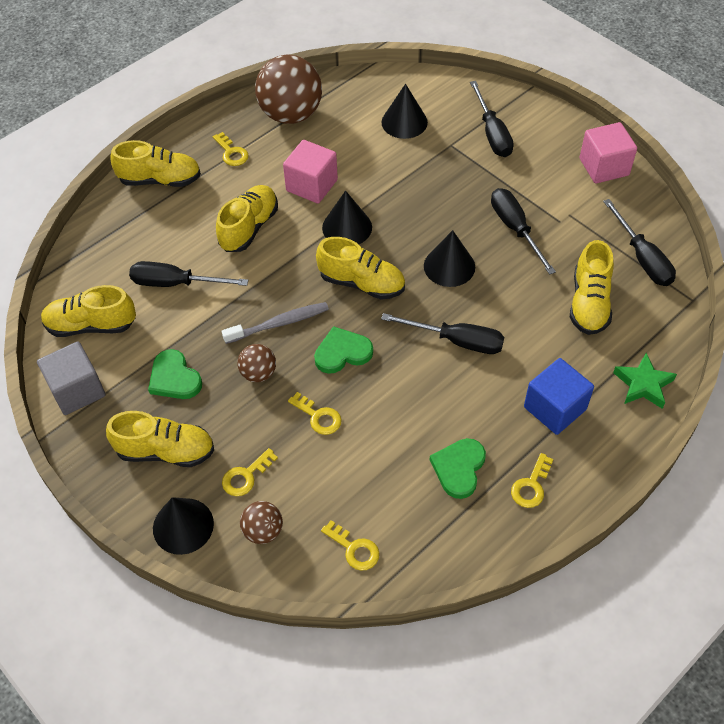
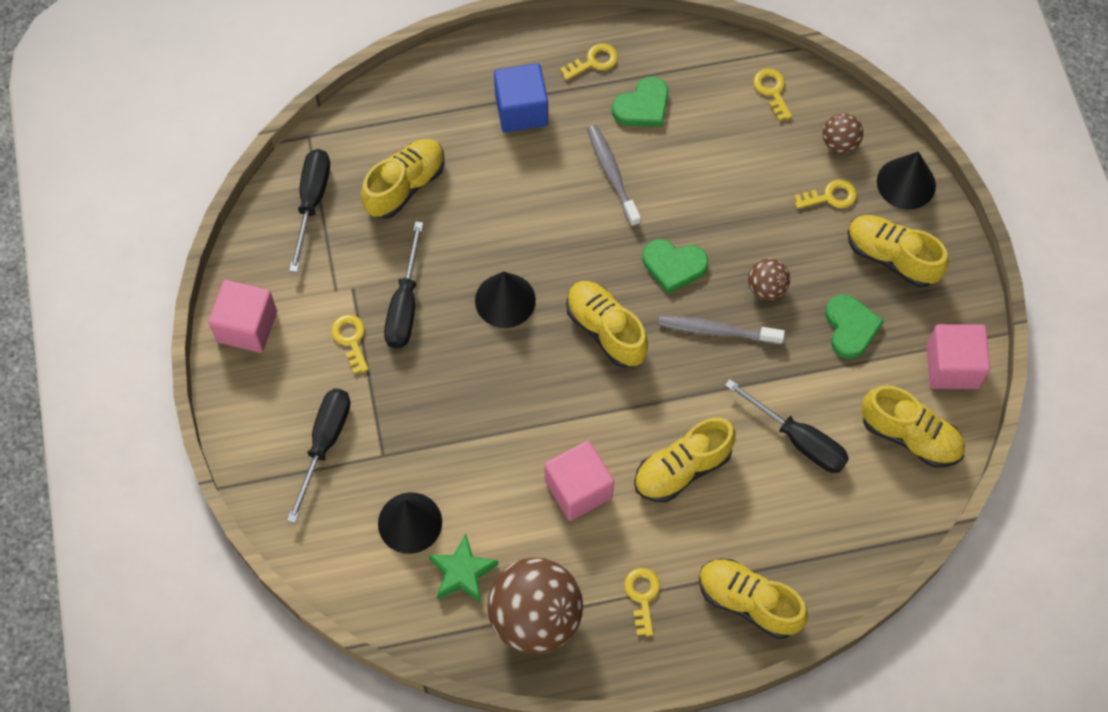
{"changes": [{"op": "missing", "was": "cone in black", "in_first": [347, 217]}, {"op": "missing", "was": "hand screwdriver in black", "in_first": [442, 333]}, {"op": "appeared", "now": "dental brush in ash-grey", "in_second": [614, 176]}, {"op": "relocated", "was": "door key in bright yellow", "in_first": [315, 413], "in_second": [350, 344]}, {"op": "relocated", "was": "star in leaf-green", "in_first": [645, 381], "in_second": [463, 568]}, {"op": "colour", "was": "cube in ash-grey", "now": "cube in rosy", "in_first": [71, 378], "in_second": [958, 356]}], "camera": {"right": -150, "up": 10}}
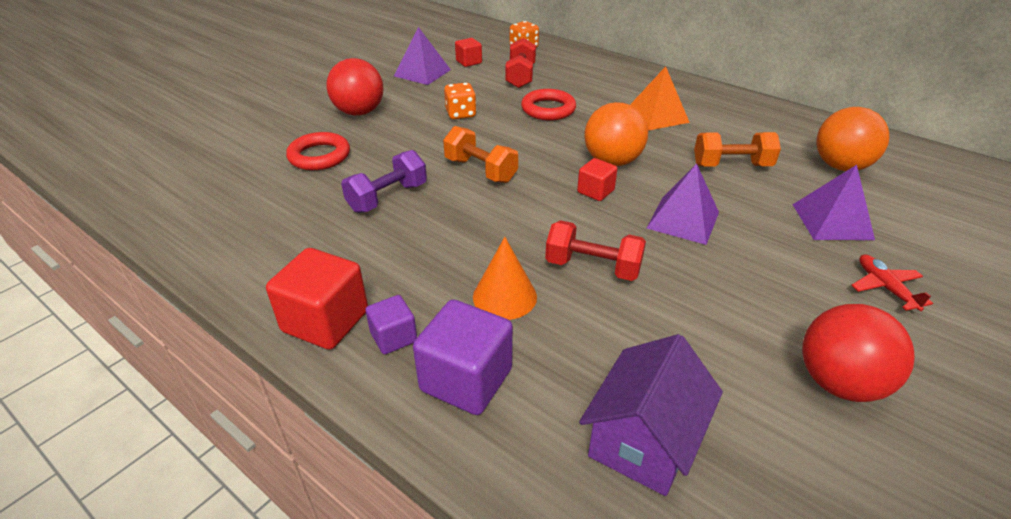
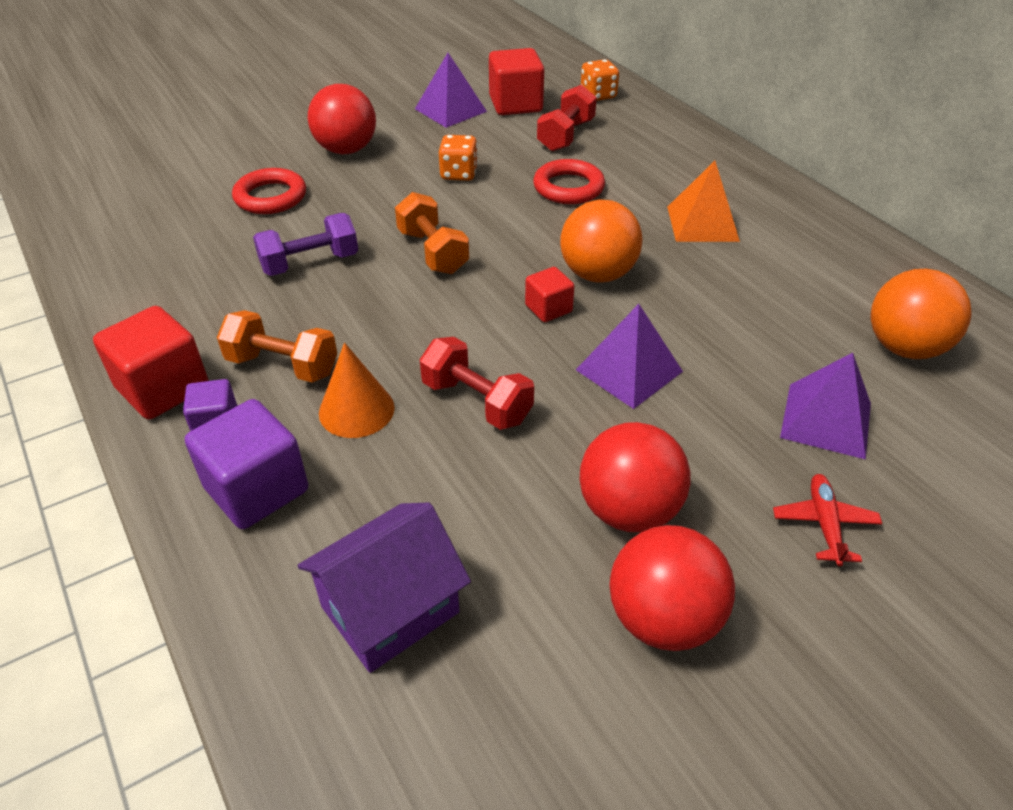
{"changes": [{"op": "appeared", "now": "sphere in red", "in_second": [635, 477]}, {"op": "relocated", "was": "dumbbell in orange-coloured", "in_first": [737, 149], "in_second": [277, 346]}, {"op": "size", "was": "cube in red", "in_first": [468, 52], "in_second": [516, 81], "ratio": 1.78}], "camera": {"right": 20, "up": 5}}
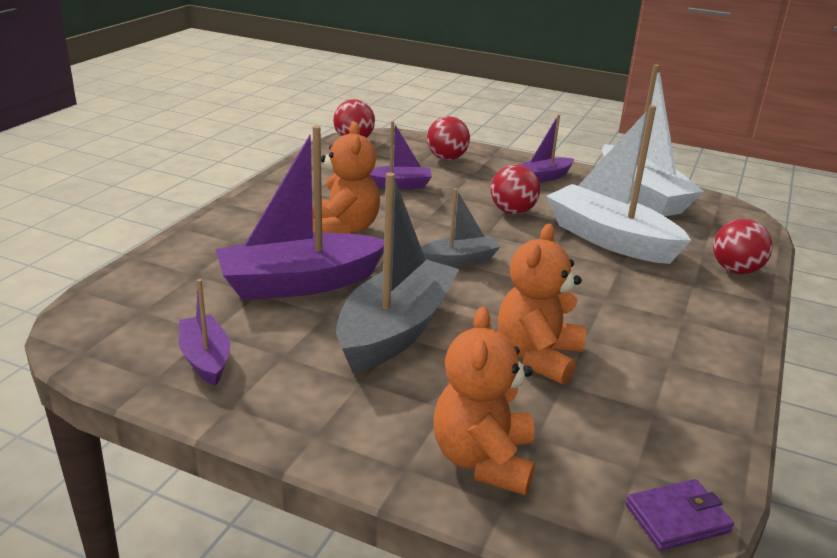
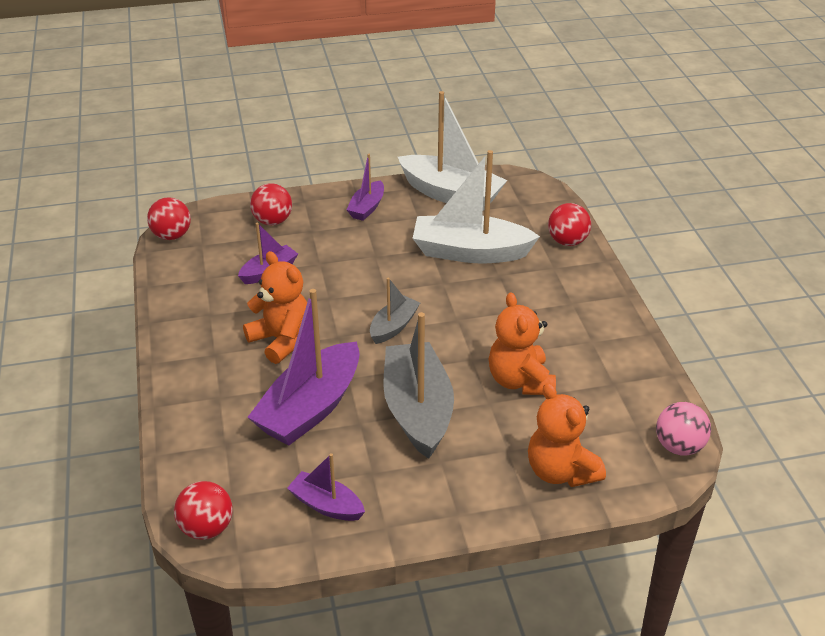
{"changes": [{"op": "relocated", "was": "sphere in red", "in_first": [515, 189], "in_second": [203, 510]}, {"op": "exchanged", "was": "billfold in royal purple", "now": "sphere in rosy", "in_first": [679, 515], "in_second": [683, 428]}], "camera": {"right": -35, "up": 10}}
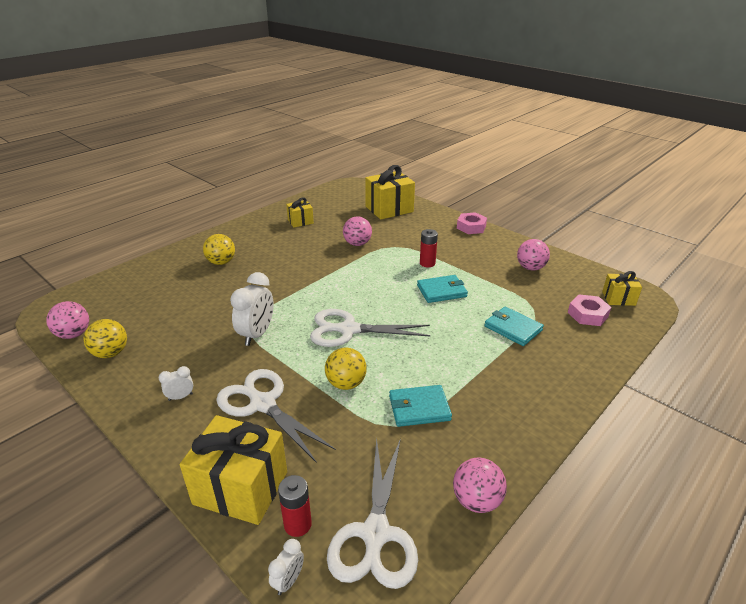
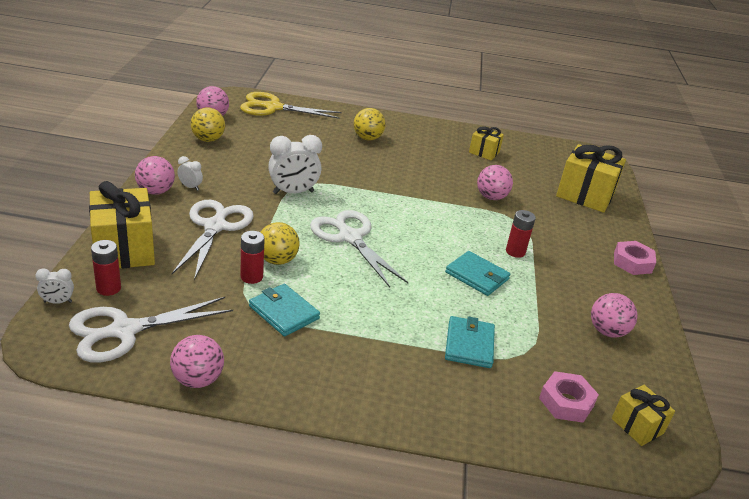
{"changes": [{"op": "appeared", "now": "sphere in rosy", "in_second": [155, 175]}, {"op": "appeared", "now": "scissors in bright yellow", "in_second": [290, 105]}, {"op": "appeared", "now": "power cell in red", "in_second": [253, 257]}], "camera": {"right": 50, "up": 0}}
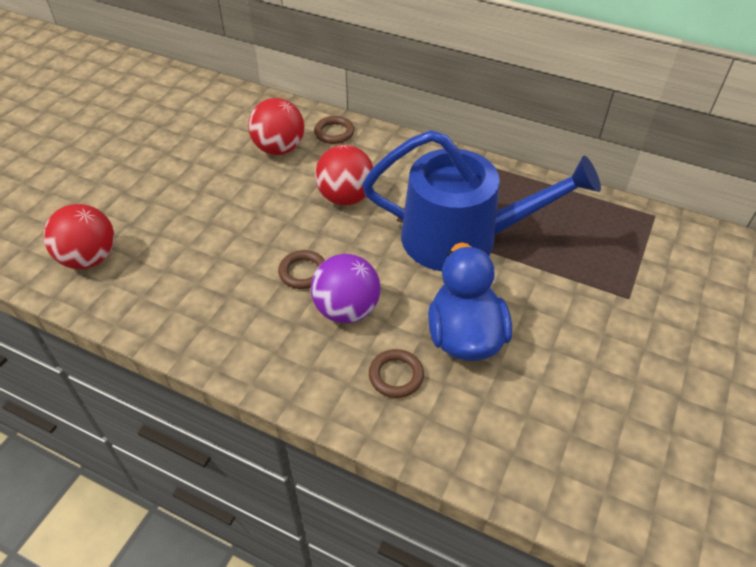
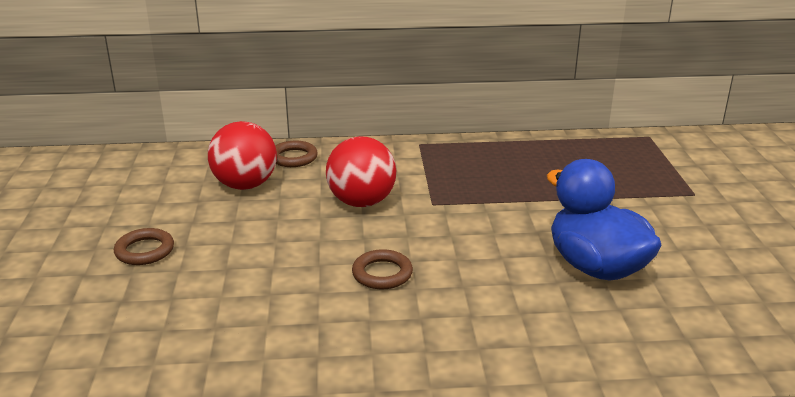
{"changes": [{"op": "missing", "was": "sphere in red", "in_first": [79, 236]}, {"op": "missing", "was": "sphere in royal purple", "in_first": [346, 288]}, {"op": "missing", "was": "sprinkling can in royal blue", "in_first": [481, 200]}, {"op": "relocated", "was": "hoop in brown", "in_first": [396, 373], "in_second": [144, 246]}], "camera": {"right": -30, "up": -20}}
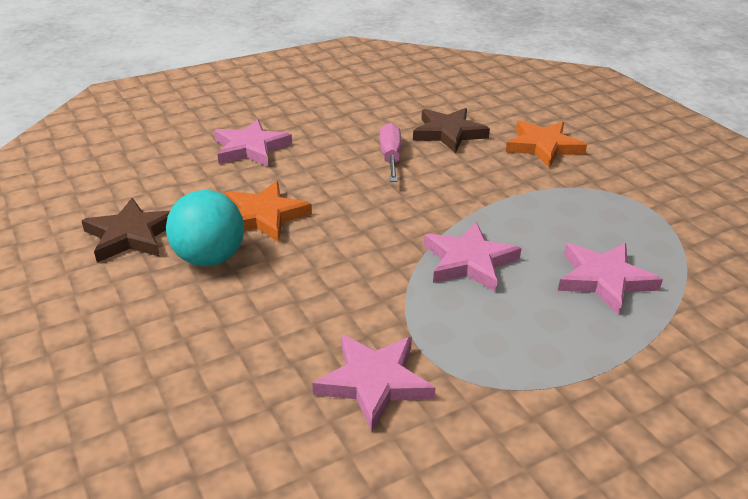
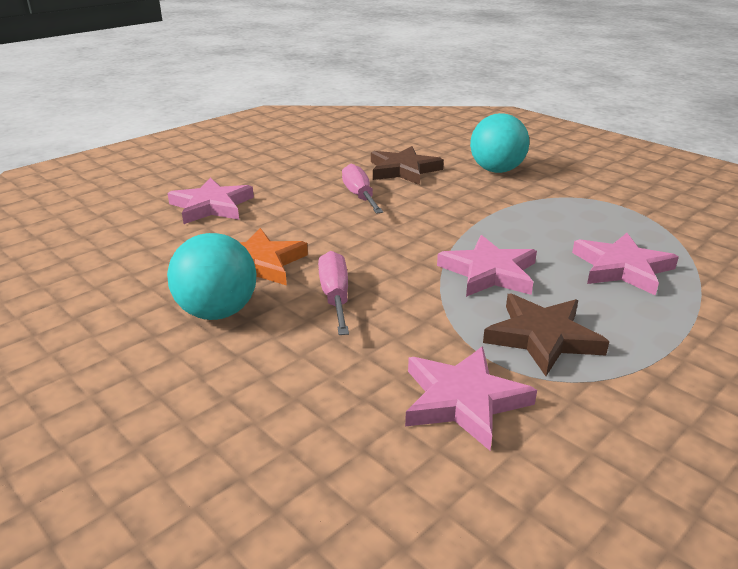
{"changes": [{"op": "appeared", "now": "hand screwdriver in rosy", "in_second": [333, 293]}, {"op": "relocated", "was": "star in brown", "in_first": [125, 230], "in_second": [546, 334]}, {"op": "exchanged", "was": "star in orange-coloured", "now": "sphere in turquoise", "in_first": [546, 144], "in_second": [500, 143]}], "camera": {"right": -15, "up": -5}}
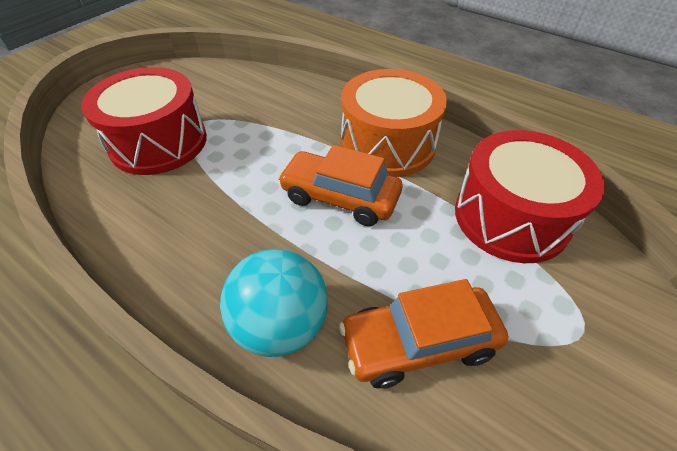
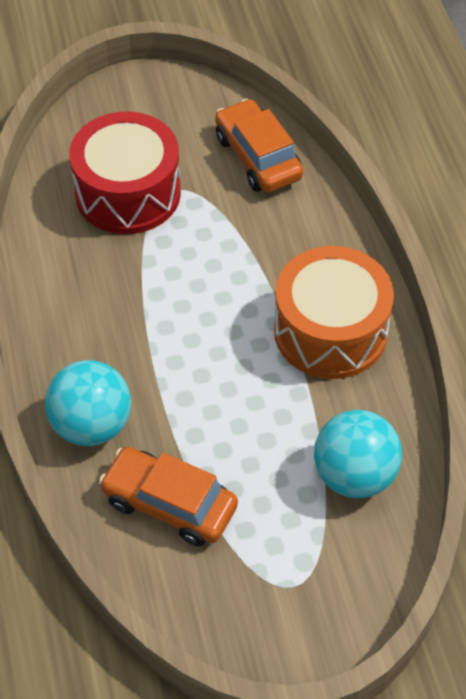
{"changes": [{"op": "relocated", "was": "automobile in orange-coloured", "in_first": [340, 185], "in_second": [259, 146]}, {"op": "exchanged", "was": "toy drum in red", "now": "sphere in turquoise", "in_first": [530, 196], "in_second": [358, 454]}], "camera": {"right": 40, "up": 5}}
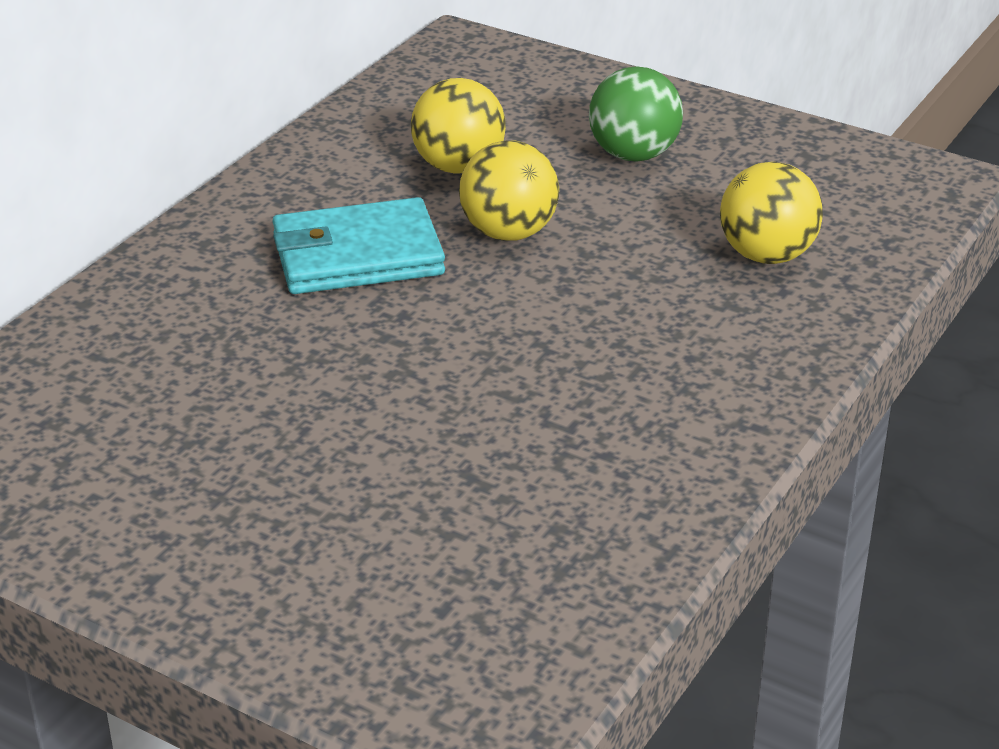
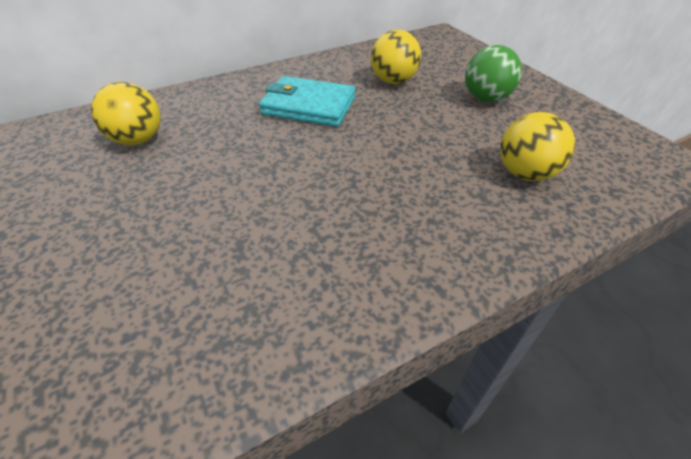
{"changes": [{"op": "relocated", "was": "sphere in bright yellow", "in_first": [509, 190], "in_second": [126, 114]}], "camera": {"right": 30, "up": 10}}
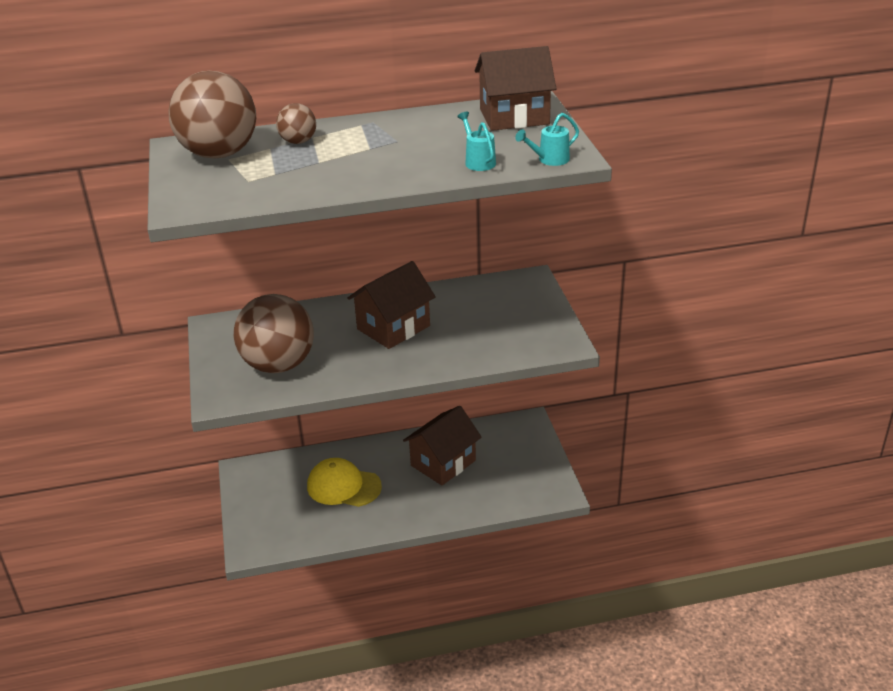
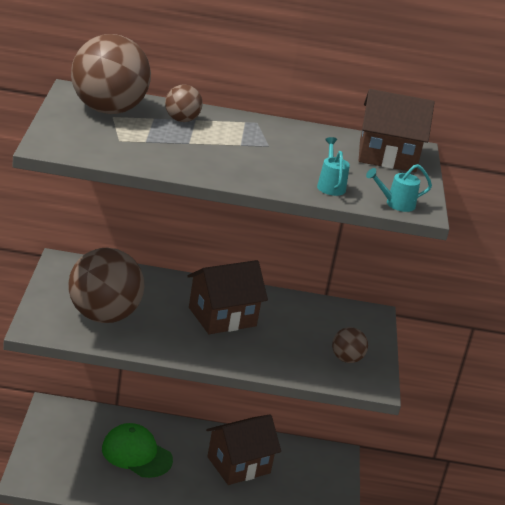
{"changes": [{"op": "appeared", "now": "sphere in brown", "in_second": [350, 345]}, {"op": "colour", "was": "peaked cap in bright yellow", "now": "peaked cap in leaf-green", "in_first": [344, 482], "in_second": [137, 450]}], "camera": {"right": 10, "up": -5}}
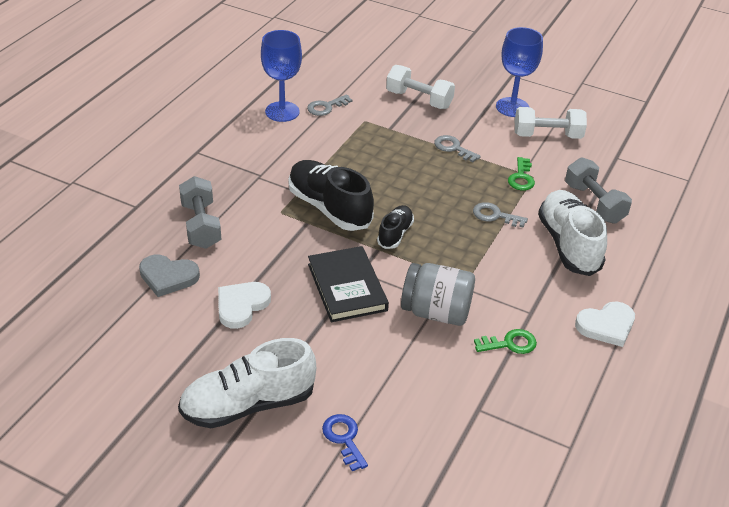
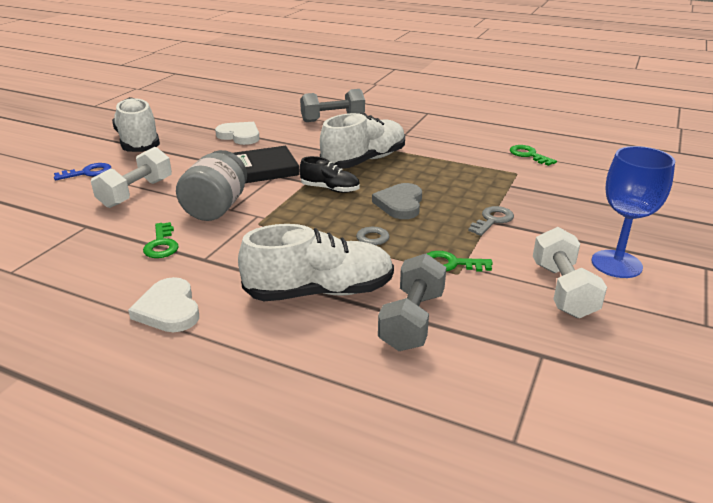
{"changes": [{"op": "missing", "was": "wine glass in royal blue", "in_first": [281, 76]}, {"op": "relocated", "was": "heart shape in ash-grey", "in_first": [169, 276], "in_second": [397, 201]}, {"op": "relocated", "was": "dumbbell in snow-white", "in_first": [420, 87], "in_second": [131, 177]}, {"op": "colour", "was": "lace-up shoe in black", "now": "lace-up shoe in snow-white", "in_first": [331, 195], "in_second": [362, 141]}, {"op": "colour", "was": "door key in ash-grey", "now": "door key in leaf-green", "in_first": [330, 105], "in_second": [533, 155]}, {"op": "spun", "was": "dumbbell in ash-grey", "in_first": [598, 190], "in_second": [412, 302], "clockwise": -45}], "camera": {"right": 90, "up": -10}}
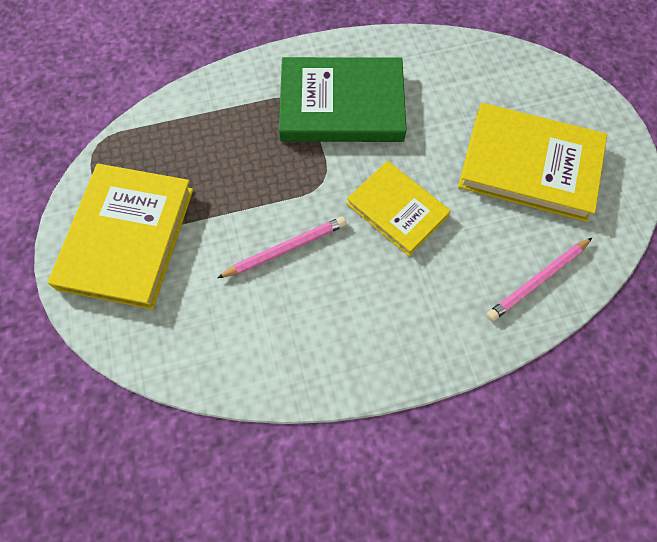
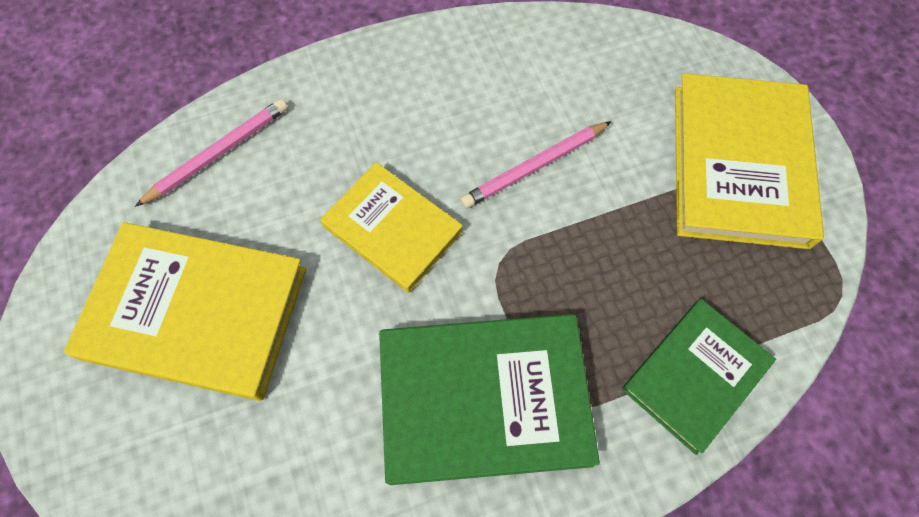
{"changes": [{"op": "appeared", "now": "book in leaf-green", "in_second": [699, 377]}], "camera": {"right": 175, "up": 0}}
